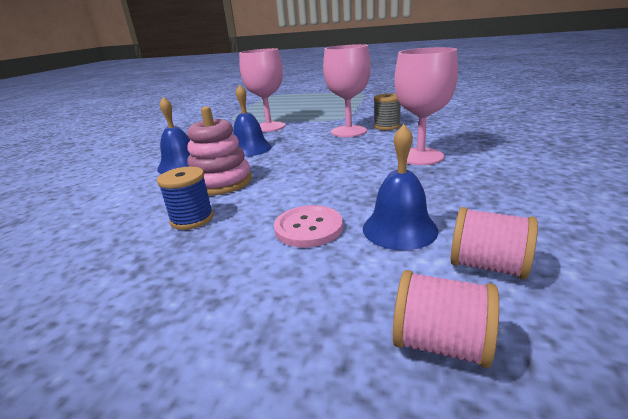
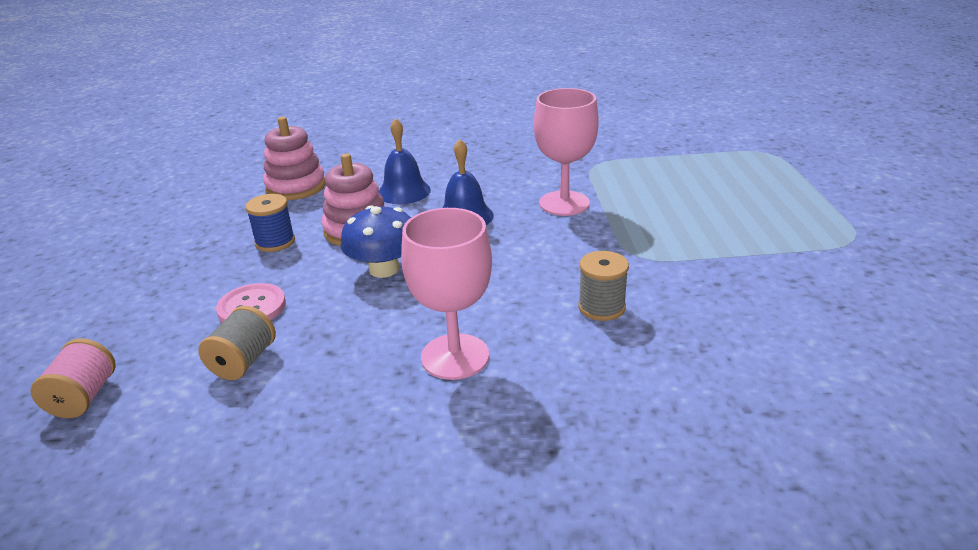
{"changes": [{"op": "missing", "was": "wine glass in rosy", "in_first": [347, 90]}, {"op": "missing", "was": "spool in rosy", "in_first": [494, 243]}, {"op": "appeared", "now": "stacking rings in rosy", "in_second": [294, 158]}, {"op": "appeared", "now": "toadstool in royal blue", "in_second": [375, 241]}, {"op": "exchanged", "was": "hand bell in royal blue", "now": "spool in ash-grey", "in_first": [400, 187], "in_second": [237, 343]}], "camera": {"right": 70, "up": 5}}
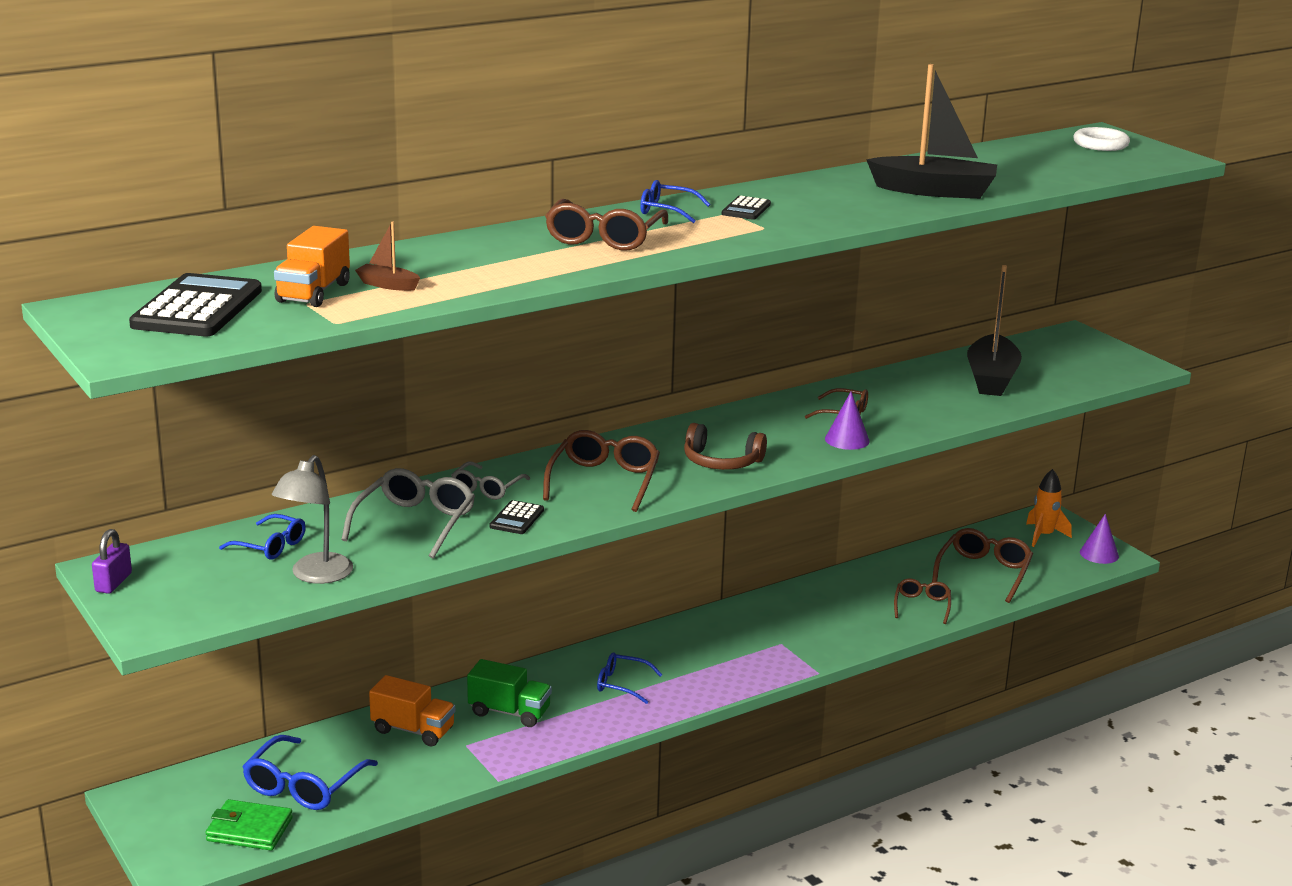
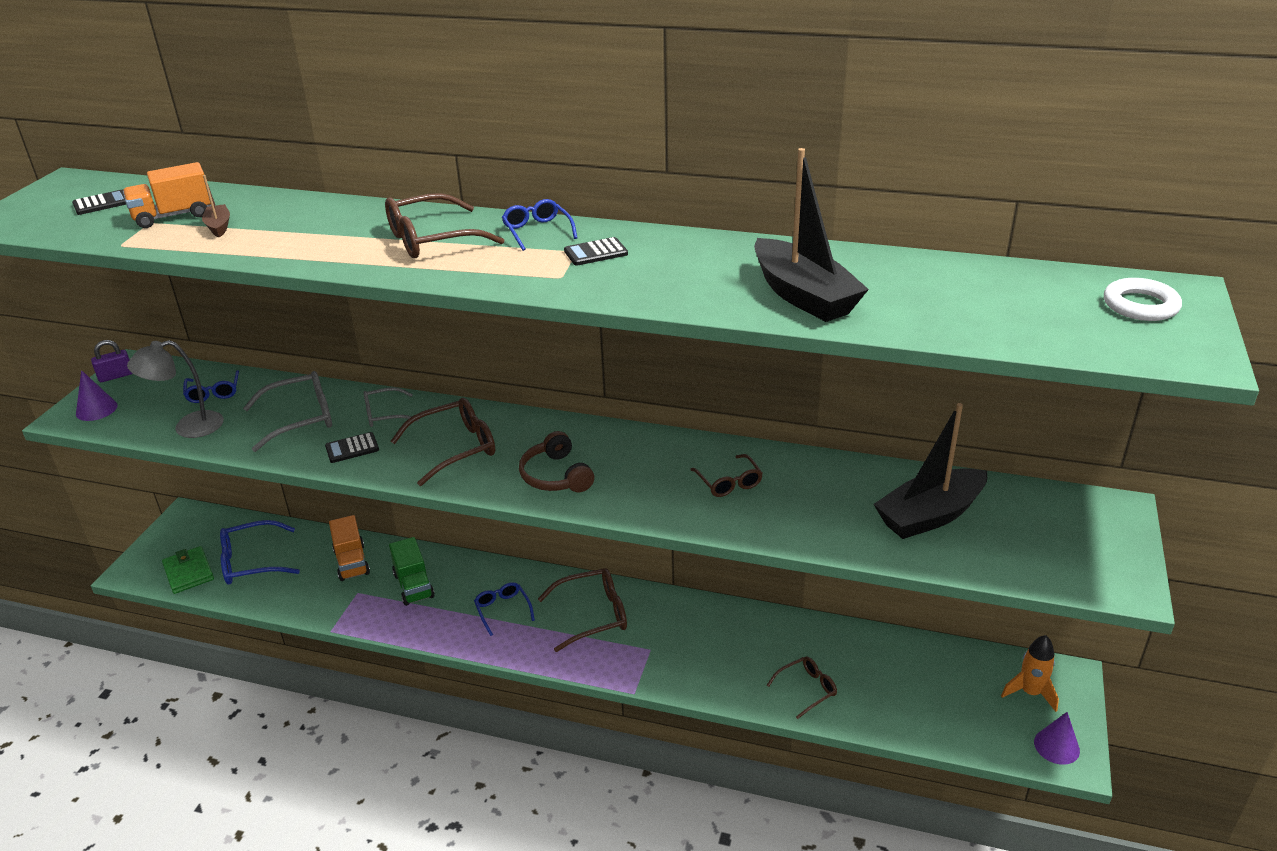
{"changes": [{"op": "relocated", "was": "cone in royal purple", "in_first": [847, 421], "in_second": [96, 395]}, {"op": "relocated", "was": "glasses in brown", "in_first": [982, 565], "in_second": [582, 610]}, {"op": "size", "was": "calculator in black", "in_first": [195, 305], "in_second": [99, 202], "ratio": 0.48}], "camera": {"right": 50, "up": 10}}
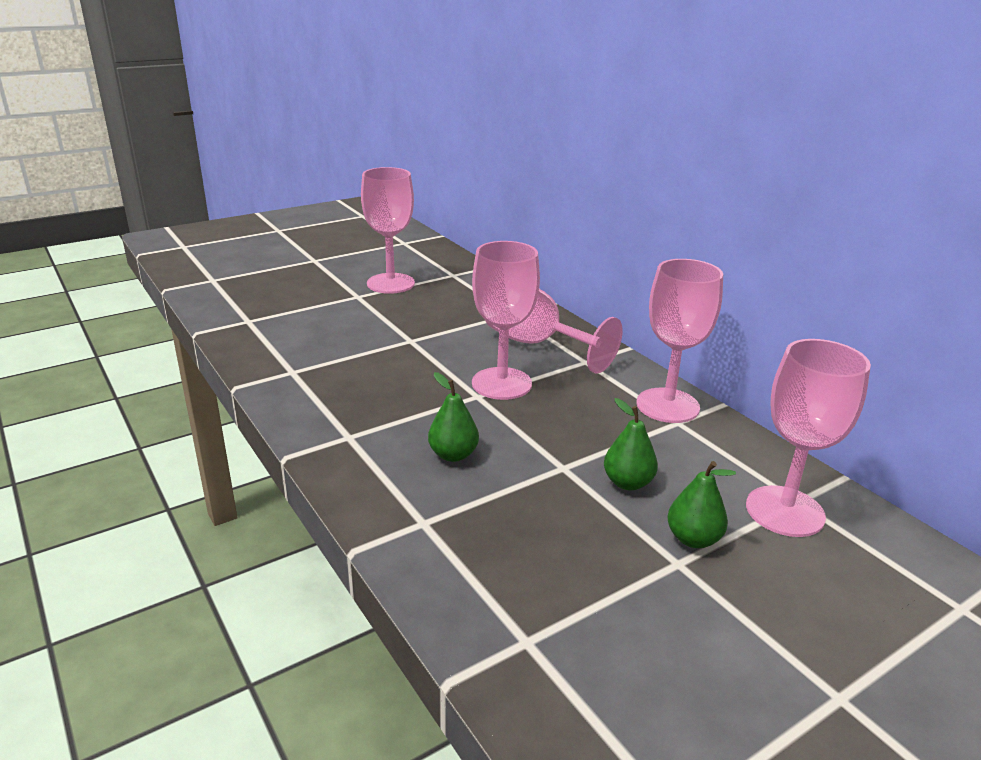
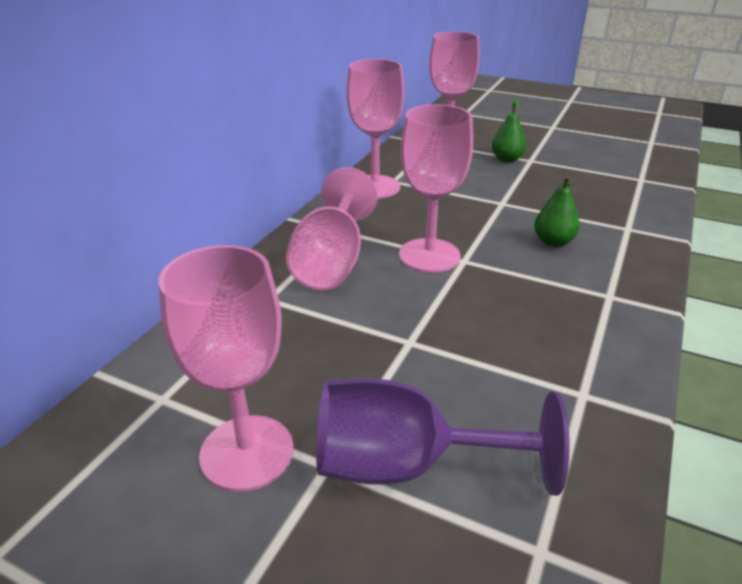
{"changes": [{"op": "missing", "was": "pear in leaf-green", "in_first": [631, 444]}, {"op": "appeared", "now": "wine glass in royal purple", "in_second": [443, 437]}], "camera": {"right": -120, "up": 5}}
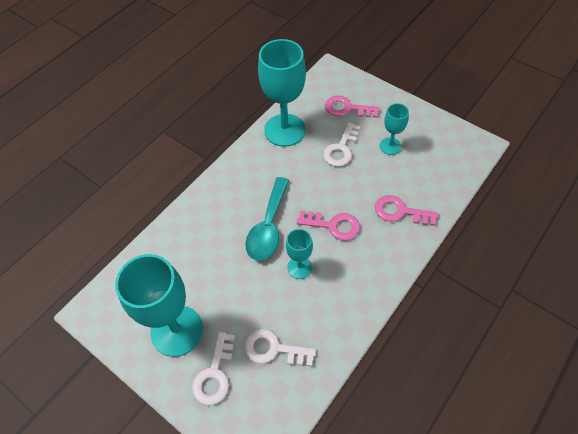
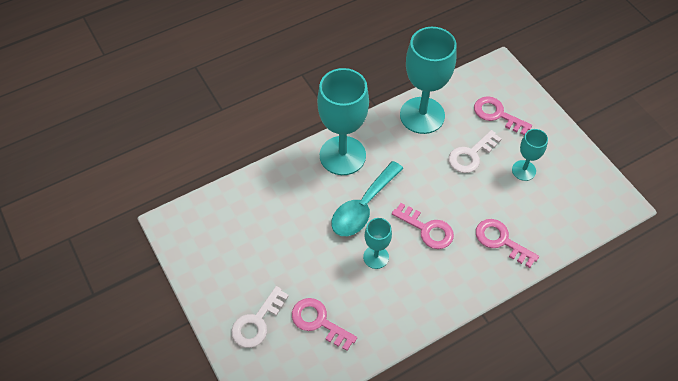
{"changes": [{"op": "relocated", "was": "wine glass in turquoise", "in_first": [159, 305], "in_second": [343, 121]}, {"op": "colour", "was": "door key in snow-white", "now": "door key in rosy", "in_first": [280, 347], "in_second": [324, 324]}], "camera": {"right": 20, "up": 0}}
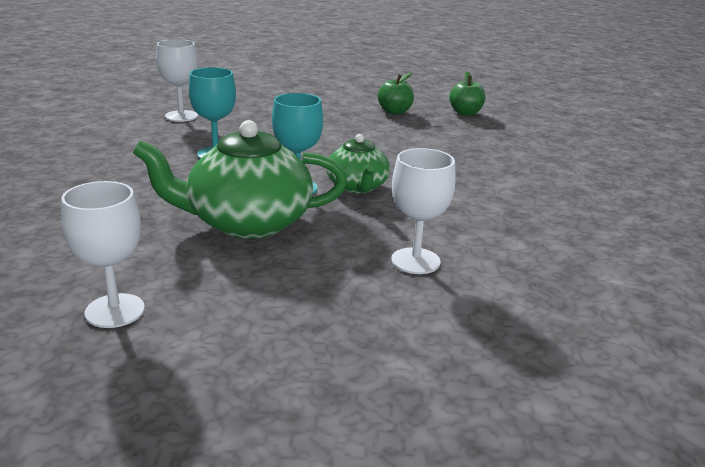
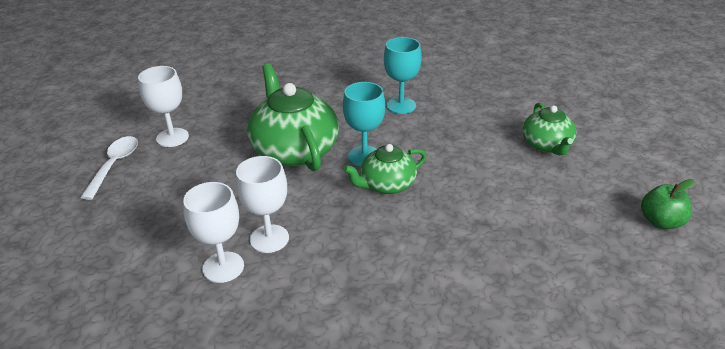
{"changes": [{"op": "missing", "was": "apple fruit in leaf-green", "in_first": [396, 93]}, {"op": "appeared", "now": "tablespoon in snow-white", "in_second": [109, 168]}, {"op": "appeared", "now": "tea pot in leaf-green", "in_second": [549, 129]}, {"op": "relocated", "was": "wine glass in snow-white", "in_first": [177, 80], "in_second": [213, 232]}], "camera": {"right": 75, "up": 10}}
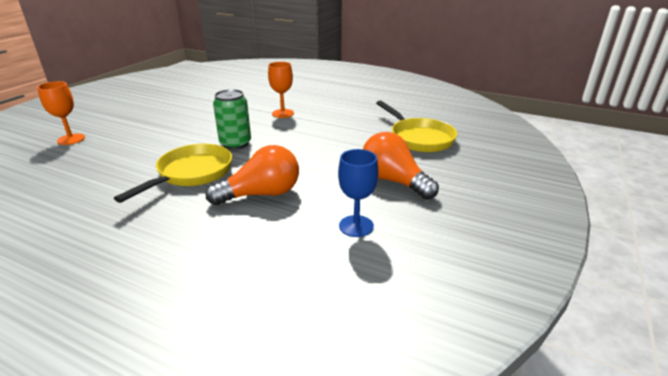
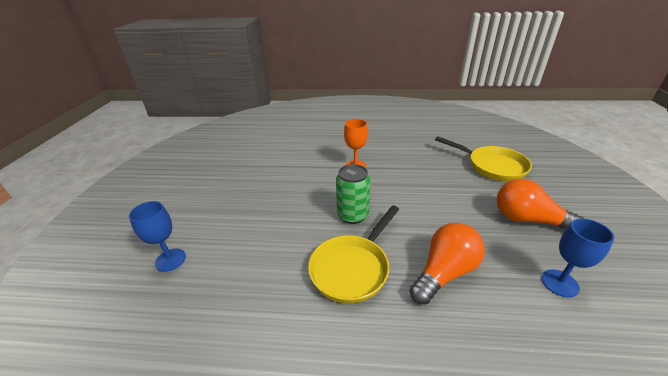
{"changes": [{"op": "colour", "was": "wine glass in orange-coloured", "now": "wine glass in royal blue", "in_first": [61, 113], "in_second": [157, 236]}, {"op": "spun", "was": "frying pan in bright yellow", "in_first": [173, 173], "in_second": [353, 254], "clockwise": -150}], "camera": {"right": -20, "up": 5}}
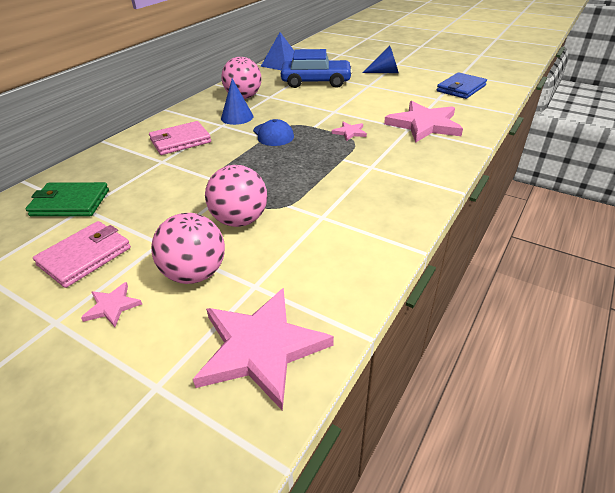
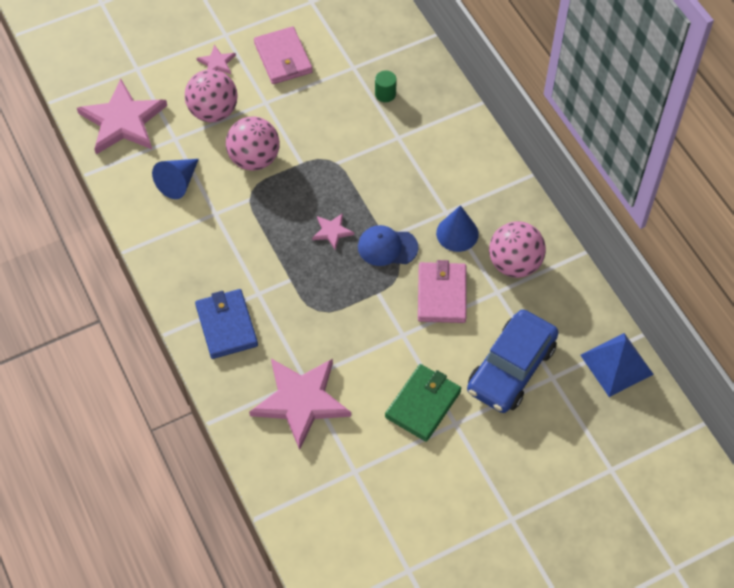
{"changes": [{"op": "appeared", "now": "cylinder shape in leaf-green", "in_second": [386, 86]}, {"op": "relocated", "was": "billfold in leaf-green", "in_first": [67, 199], "in_second": [423, 403]}, {"op": "relocated", "was": "billfold in rosy", "in_first": [180, 138], "in_second": [442, 291]}, {"op": "relocated", "was": "star in rosy", "in_first": [349, 131], "in_second": [333, 231]}, {"op": "relocated", "was": "cone in royal blue", "in_first": [380, 59], "in_second": [175, 179]}, {"op": "relocated", "was": "billfold in royal blue", "in_first": [462, 85], "in_second": [226, 324]}], "camera": {"right": 120, "up": 20}}
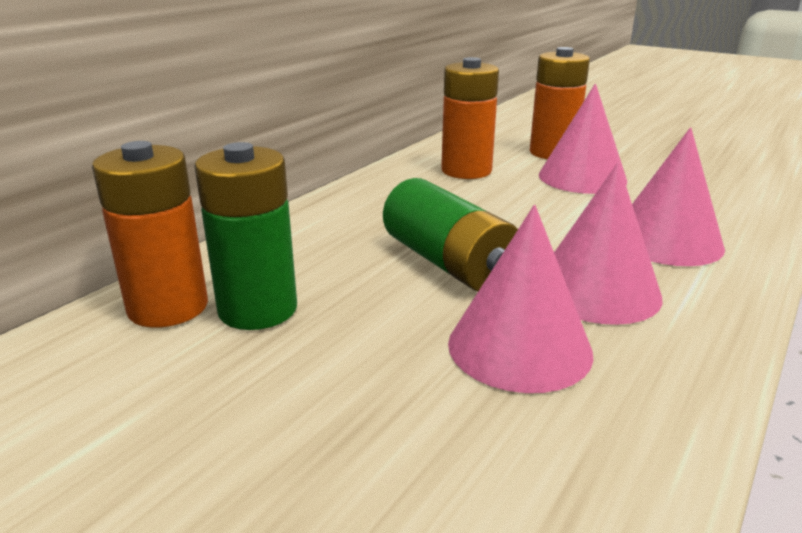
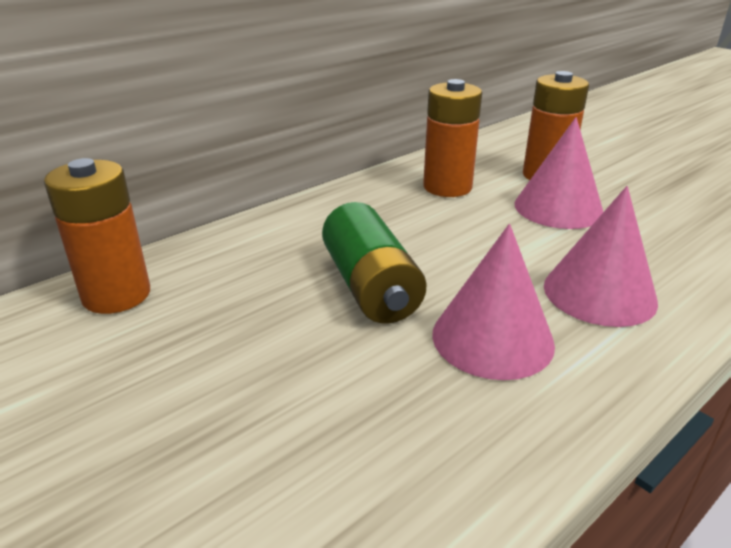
{"changes": [{"op": "missing", "was": "power cell in leaf-green", "in_first": [245, 236]}, {"op": "missing", "was": "cone in rosy", "in_first": [521, 299]}], "camera": {"right": 15, "up": 5}}
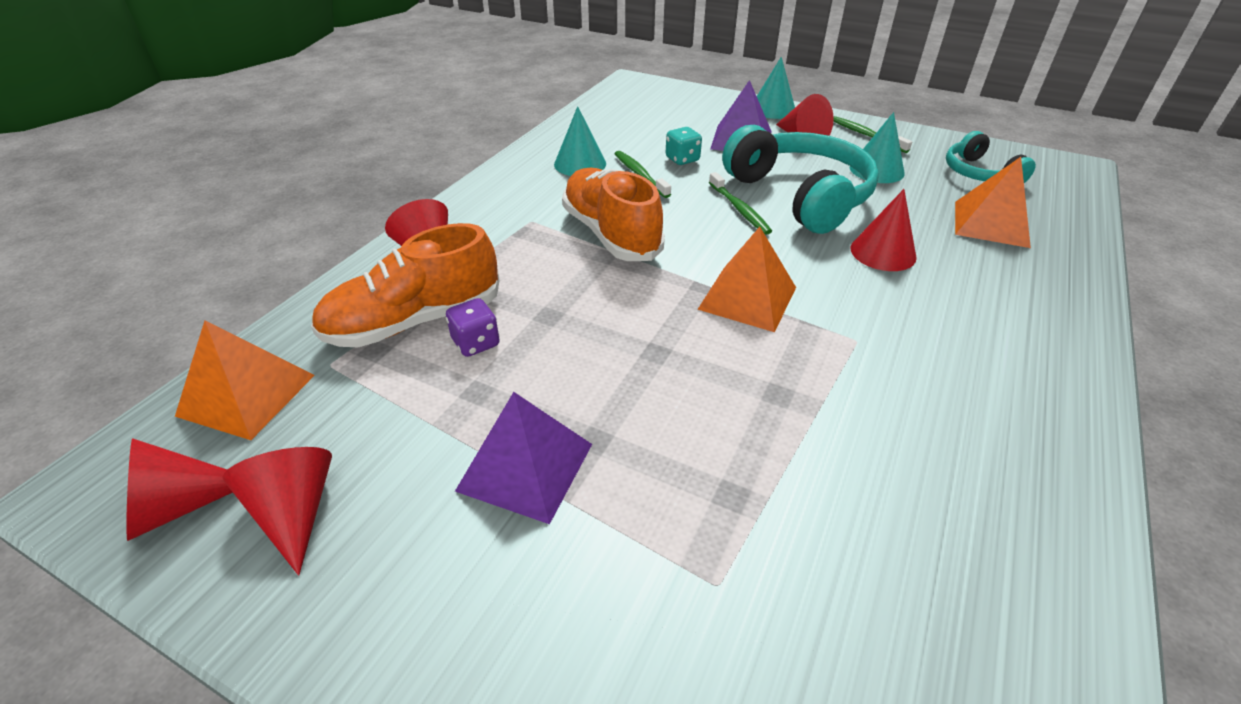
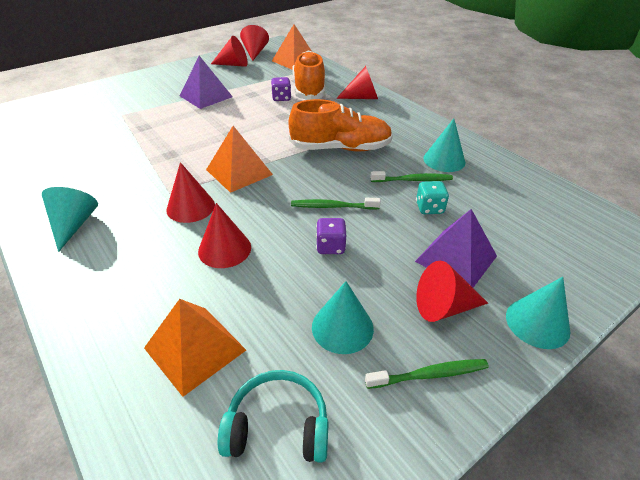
{"changes": [{"op": "appeared", "now": "cone in turquoise", "in_second": [70, 219]}, {"op": "appeared", "now": "cone in red", "in_second": [190, 192]}, {"op": "exchanged", "was": "headphones in turquoise", "now": "game die in royal purple", "in_first": [800, 179], "in_second": [331, 236]}], "camera": {"right": 115, "up": 0}}
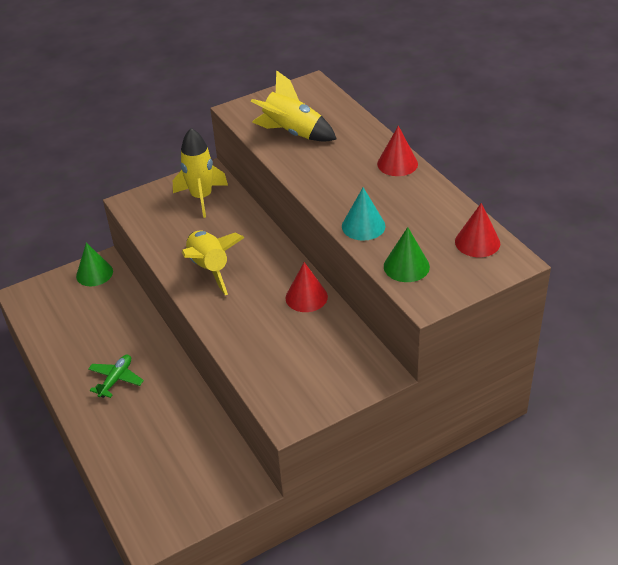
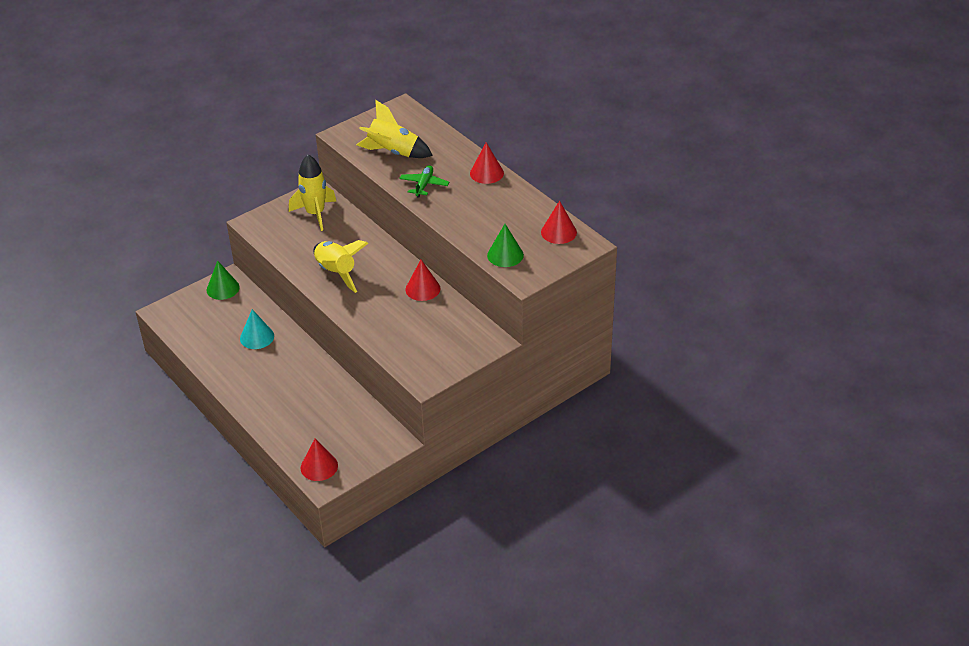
{"changes": [{"op": "appeared", "now": "cone in red", "in_second": [319, 460]}, {"op": "relocated", "was": "aeroplane in leaf-green", "in_first": [116, 376], "in_second": [424, 181]}, {"op": "relocated", "was": "cone in turquoise", "in_first": [363, 214], "in_second": [257, 329]}], "camera": {"right": -10, "up": 0}}
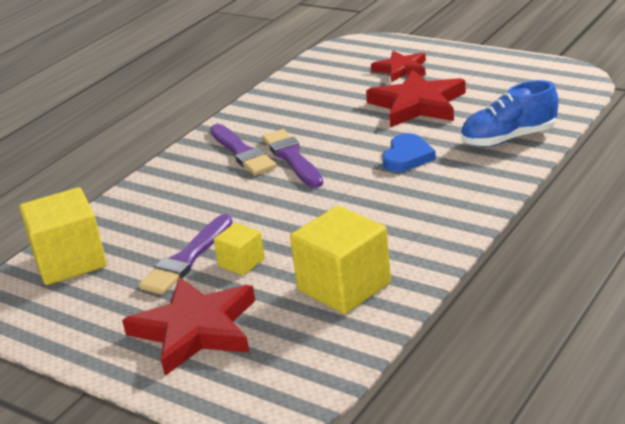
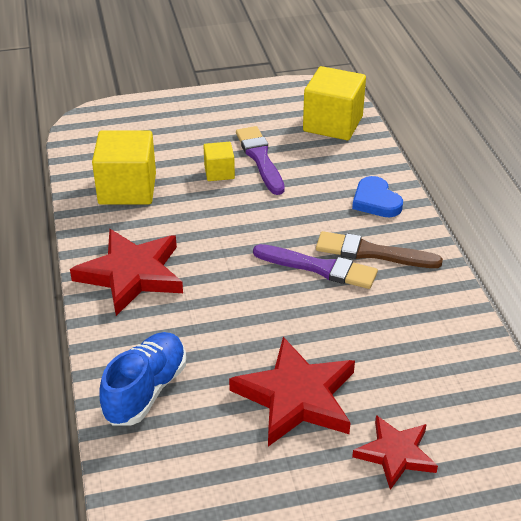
{"changes": [{"op": "relocated", "was": "star in red", "in_first": [188, 326], "in_second": [126, 272]}, {"op": "relocated", "was": "heart shape in royal blue", "in_first": [409, 152], "in_second": [377, 196]}, {"op": "colour", "was": "paint brush in royal purple", "now": "paint brush in brown", "in_first": [243, 149], "in_second": [379, 249]}], "camera": {"right": 130, "up": 10}}
